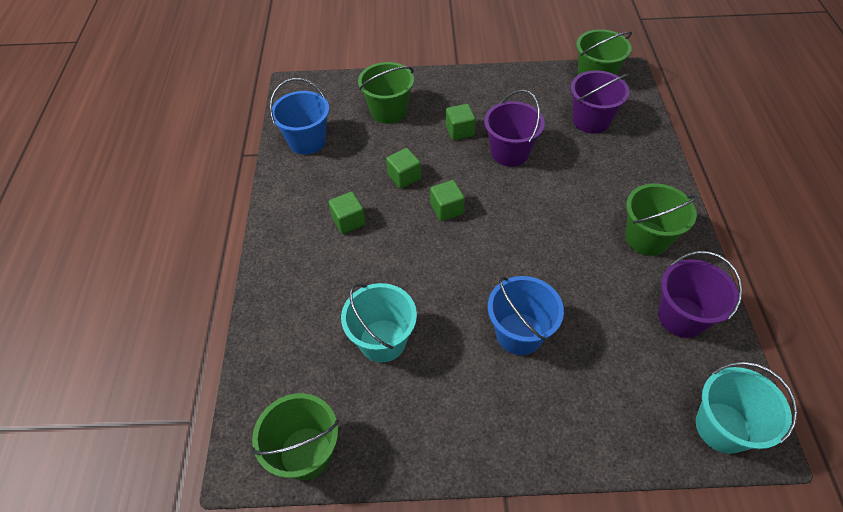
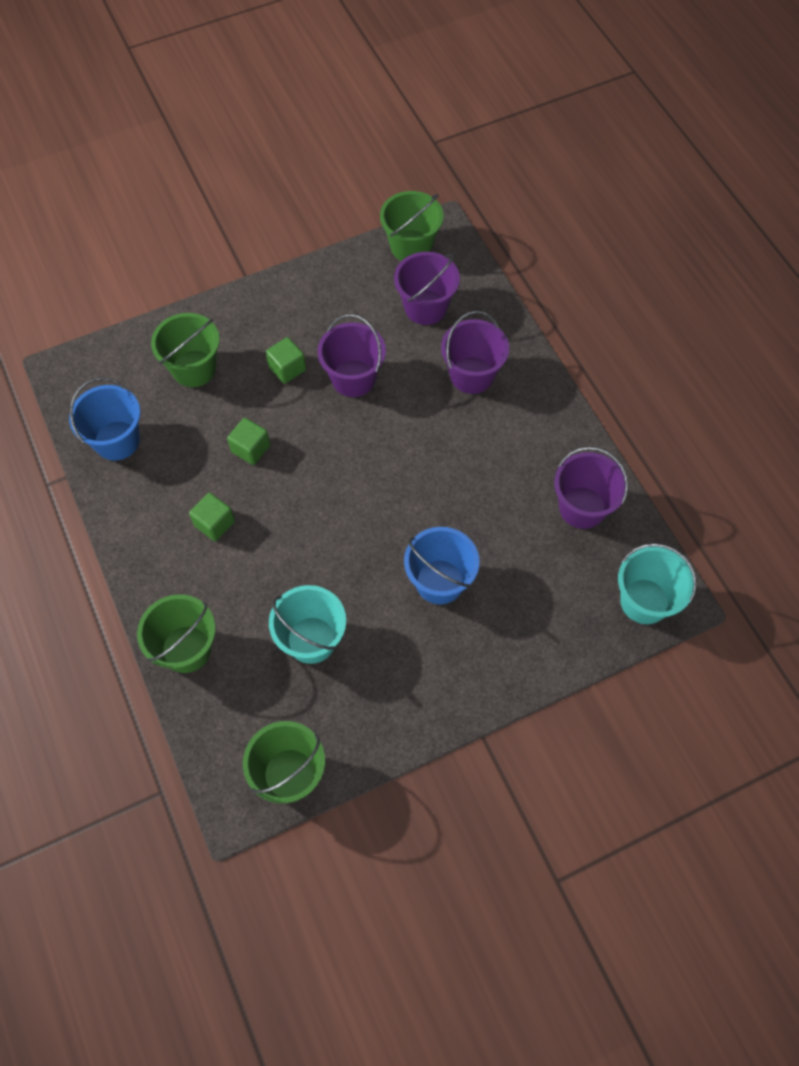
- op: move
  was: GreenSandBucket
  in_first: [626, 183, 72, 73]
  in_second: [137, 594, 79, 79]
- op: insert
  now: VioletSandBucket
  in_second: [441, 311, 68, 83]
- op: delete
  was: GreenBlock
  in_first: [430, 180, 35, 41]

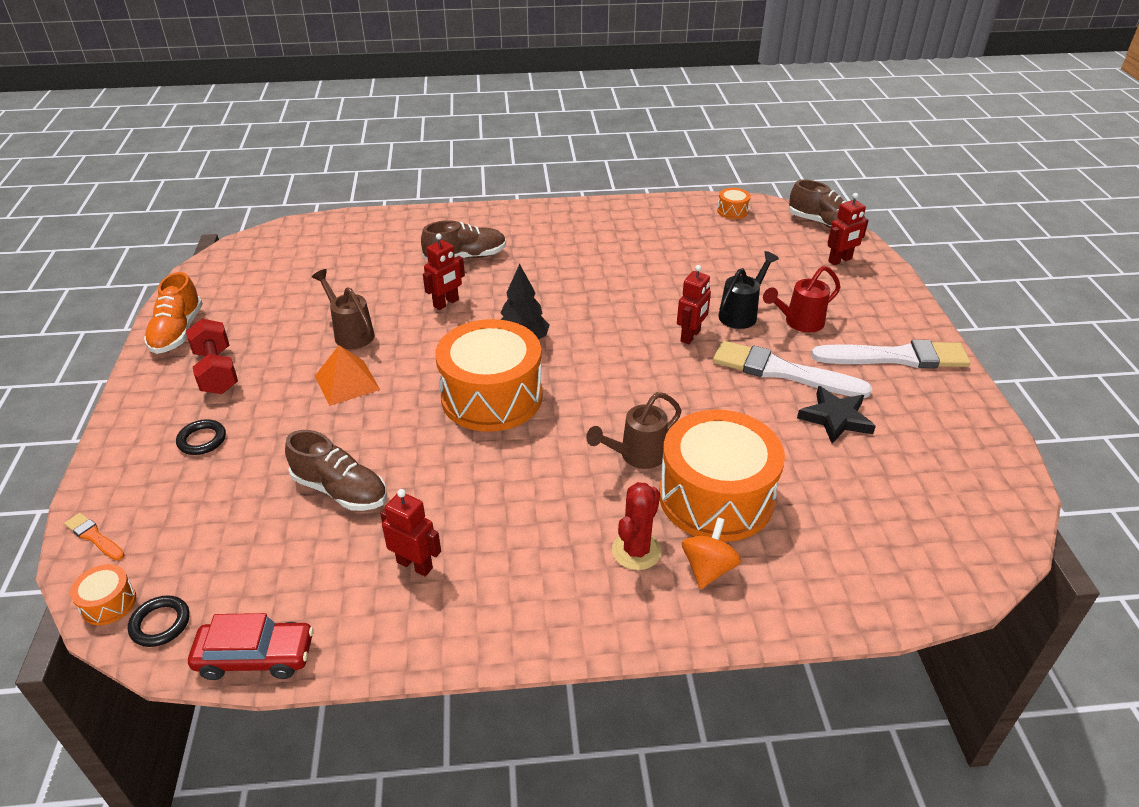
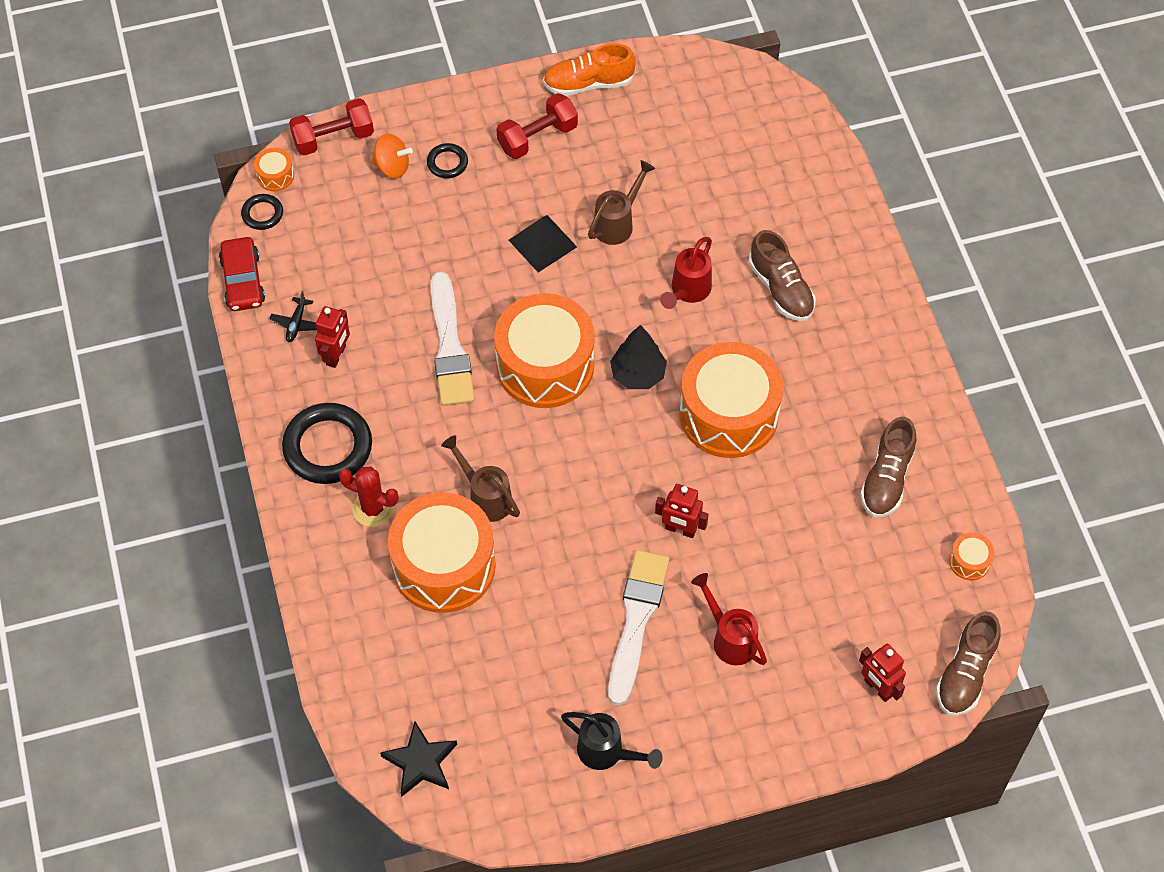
- op: insert
  now: EbonyToyPlane
  in_second: [269, 291, 48, 51]
- op: insert
  now: EbonyHoop
  in_second: [282, 403, 90, 81]
- op: replace
  was: OrangePaintBrush
  now: RedFreeWeight
  in_first: [64, 513, 61, 48]
  in_second: [289, 98, 85, 58]
- op: move
  was: OrangeToyTop
  in_first: [682, 517, 59, 72]
  in_second: [371, 134, 42, 45]
- op: move
  was: EbonyFivePointedStar
  in_first: [797, 386, 79, 58]
  in_second: [380, 722, 77, 75]
- op: move
  was: WhitePaintBrush
  in_first: [811, 340, 160, 28]
  in_second: [430, 272, 45, 134]
- op: recolor
  was: OrangeSolidPyramid
  now: EbonySolidPyramid
  in_first: [315, 345, 65, 61]
  in_second: [509, 215, 68, 57]
- op: move
  was: EbonyWateringPot
  in_first: [719, 251, 60, 78]
  in_second: [561, 712, 102, 58]
- op: replace
  was: RedRobotFigure
  now: RedWateringPot
  in_first: [423, 234, 42, 76]
  in_second: [660, 237, 52, 72]
- op: insert
  now: OrangeSnareDrum
  in_second: [680, 342, 103, 116]
- op: move
  was: RussetLaceUpShoe
  in_first: [285, 430, 102, 81]
  in_second: [860, 417, 56, 100]

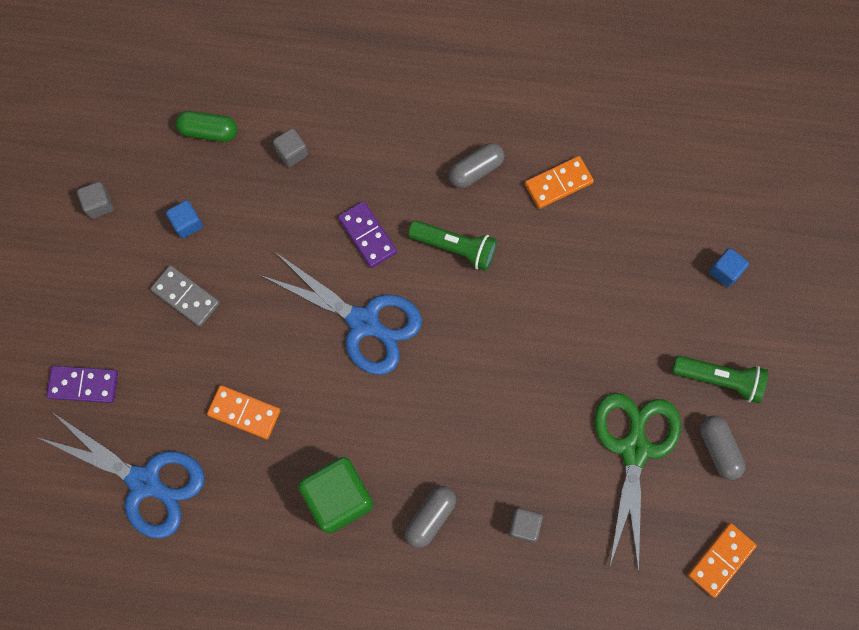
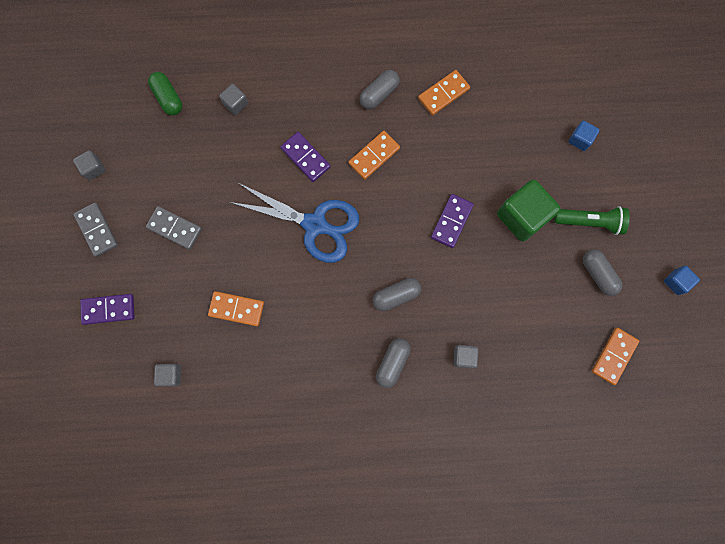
- op: insert
  now: GrayDominoPiece
  in_second: [73, 203, 45, 54]
- op: rotate
  was: GreenPill
  in_first: [176, 111, 61, 31]
  in_second: [148, 72, 34, 44]
  clockwise: 60
- op: replace
  was: RoyalBlueShears
  now: GrayBlock
  in_first: [37, 412, 168, 127]
  in_second: [154, 364, 27, 22]
- op: replace
  was: GreenTorch
  now: OrangeDominoPiece
  in_first: [408, 220, 89, 51]
  in_second: [348, 131, 52, 49]
- op: insert
  now: GrayPill
  in_second: [373, 278, 48, 33]
- op: insert
  now: VioletDominoPiece
  in_second: [431, 194, 43, 54]
- op: move
  was: GreenBlock
  in_first: [298, 457, 76, 77]
  in_second: [497, 180, 64, 61]
- op: move
  was: RoyalBlueBlock
  in_first: [166, 200, 37, 39]
  in_second: [664, 266, 36, 29]
- op: delete
  was: GreenShears
  in_first: [594, 393, 87, 180]

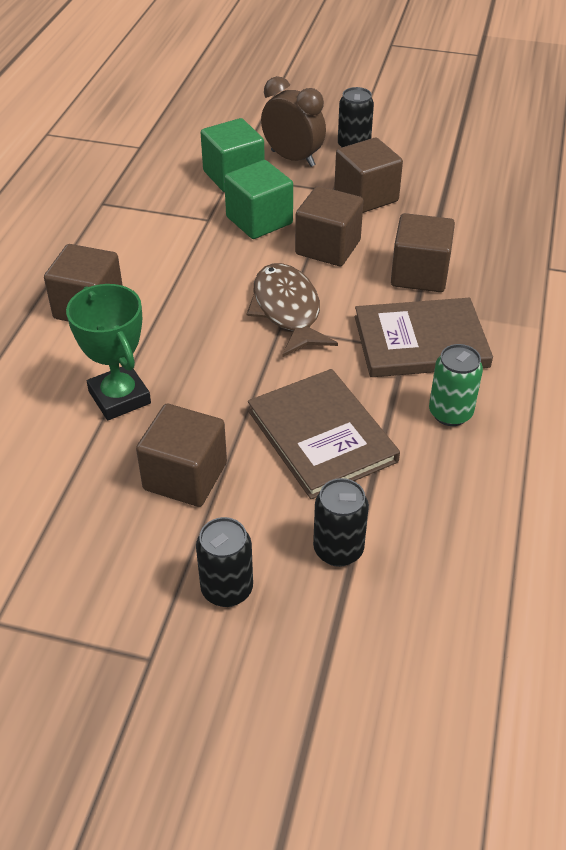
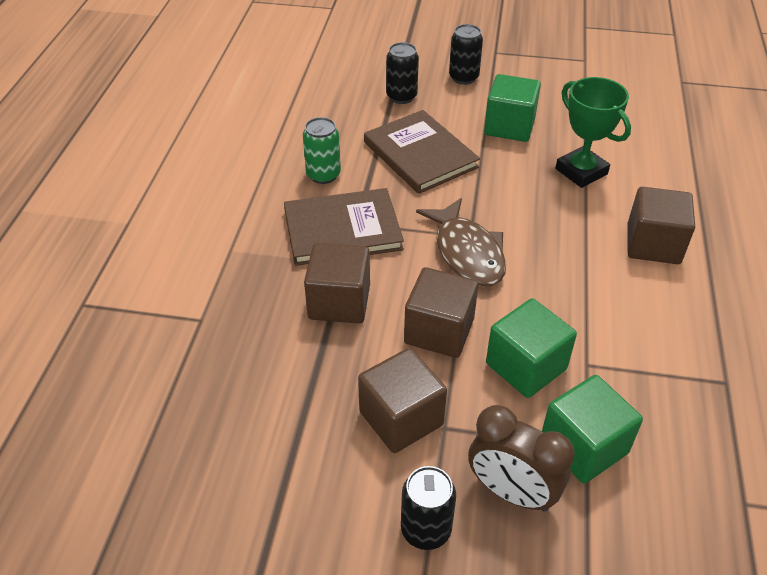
- op: recolor
  was: RussetBlock
  now: GreenBlock
  in_first: [136, 404, 91, 103]
  in_second: [484, 74, 57, 68]

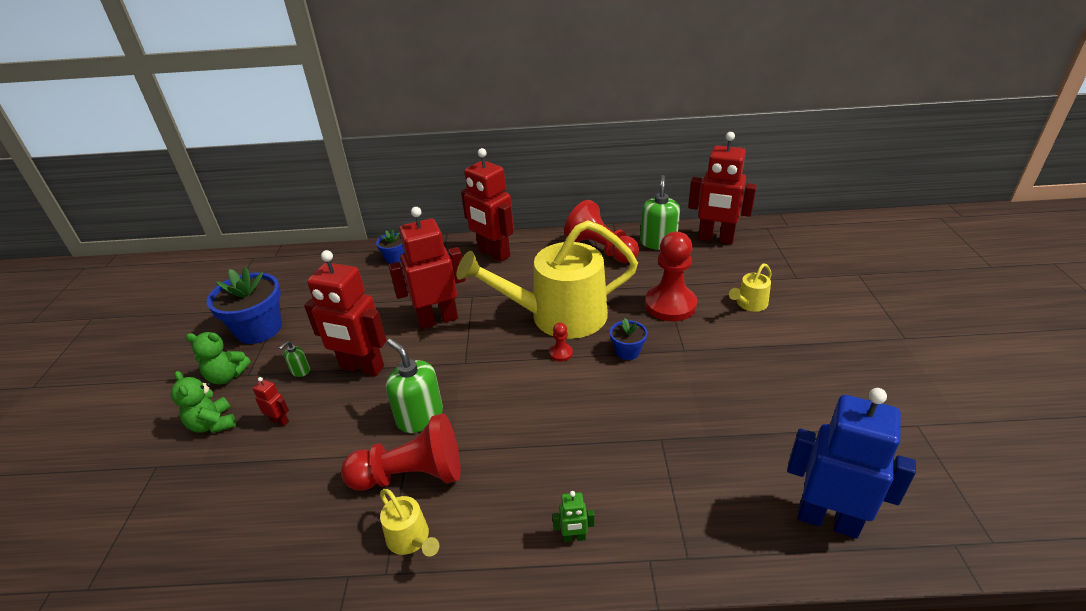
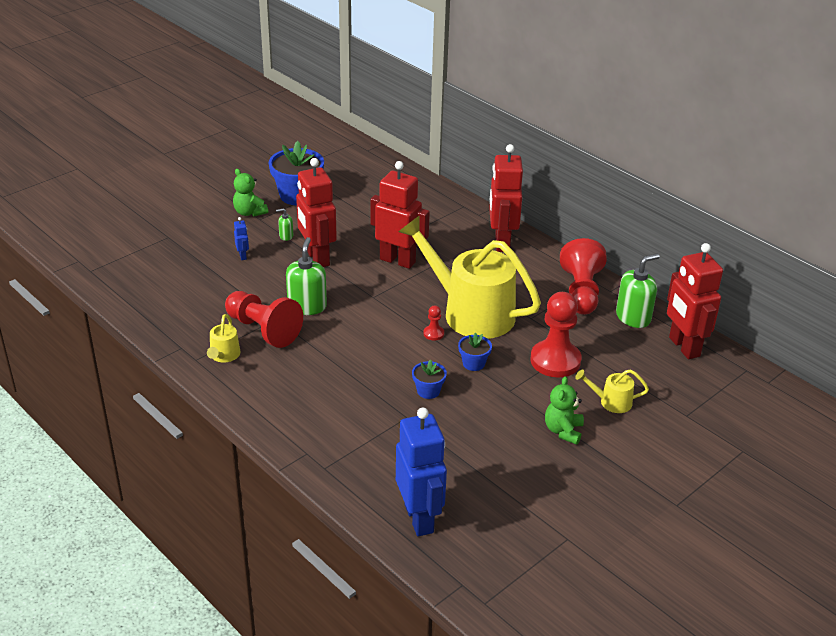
- op: recolor
  was: RedRobotFigure
  now: RoyalBlueRobotFigure
  in_first: [253, 377, 36, 49]
  in_second: [234, 217, 15, 43]
- op: move
  was: RoyalBluePottedPlant
  in_first: [376, 230, 29, 34]
  in_second: [412, 359, 35, 40]
- op: move
  was: GreenTeddy
  in_first: [171, 371, 65, 62]
  in_second: [545, 376, 39, 69]
- op: delete
  was: GreenRobotFigure
  in_first: [552, 491, 43, 51]

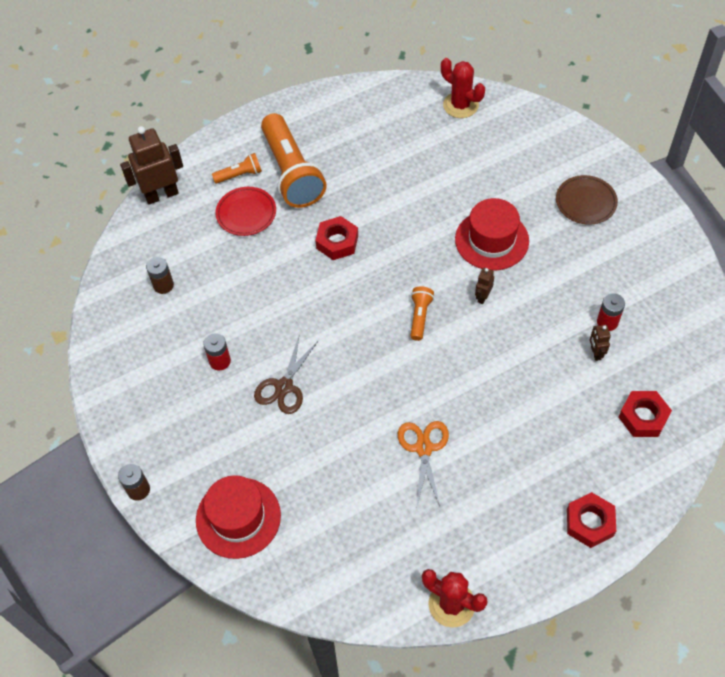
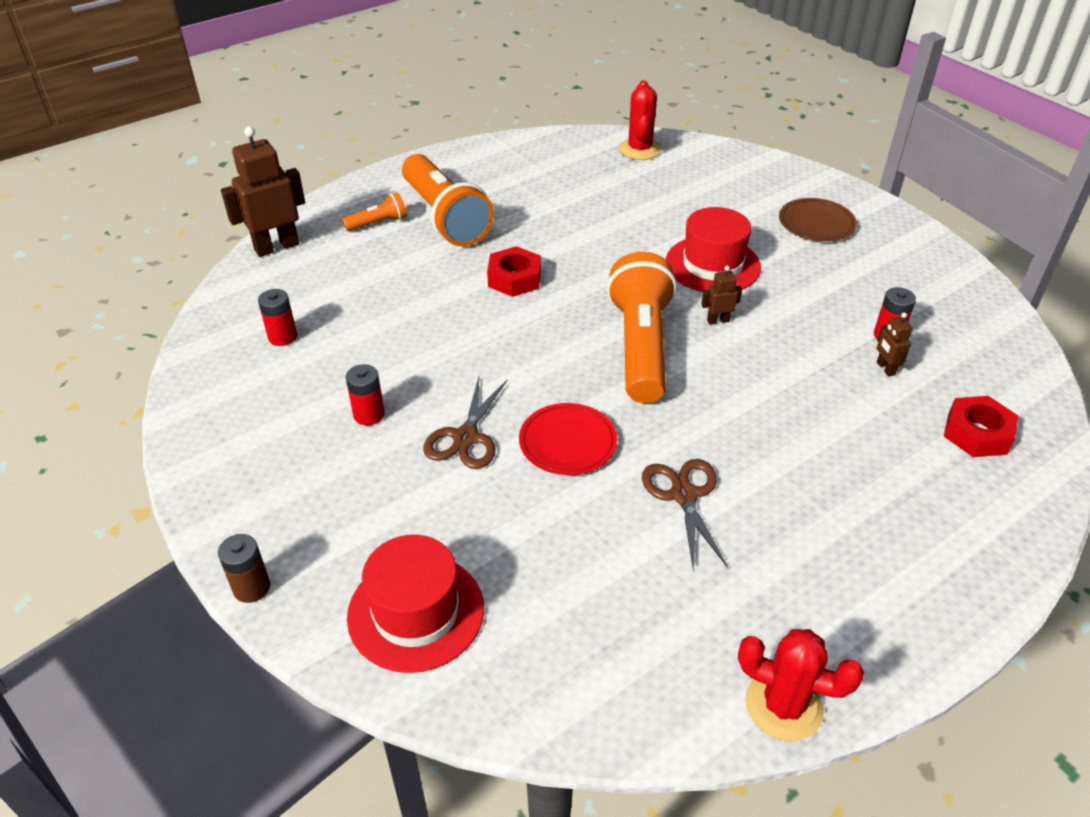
- op: recolor
  was: RussetBattery
  now: RedBattery
  in_first: [146, 257, 28, 37]
  in_second: [258, 289, 39, 57]
- op: move
  was: RedDinnerPlate
  in_first: [216, 187, 60, 49]
  in_second: [519, 403, 98, 72]
- op: resize
  was: OrangeTorch
  in_first: [411, 286, 23, 55]
  in_second: [607, 252, 70, 151]
  ratio: 2.22
- op: rotate
  was: RedCactus
  in_first: [441, 58, 44, 60]
  in_second: [619, 81, 42, 79]
  clockwise: 60
- op: recolor
  was: OrangeShears
  now: RussetShears
  in_first: [398, 421, 51, 85]
  in_second: [642, 459, 86, 112]
- op: rotate
  was: RussetRobotFigure
  in_first: [475, 267, 19, 37]
  in_second: [701, 266, 41, 59]
  clockwise: 60
- op: delete
  was: RedNut
  in_first: [567, 492, 49, 56]

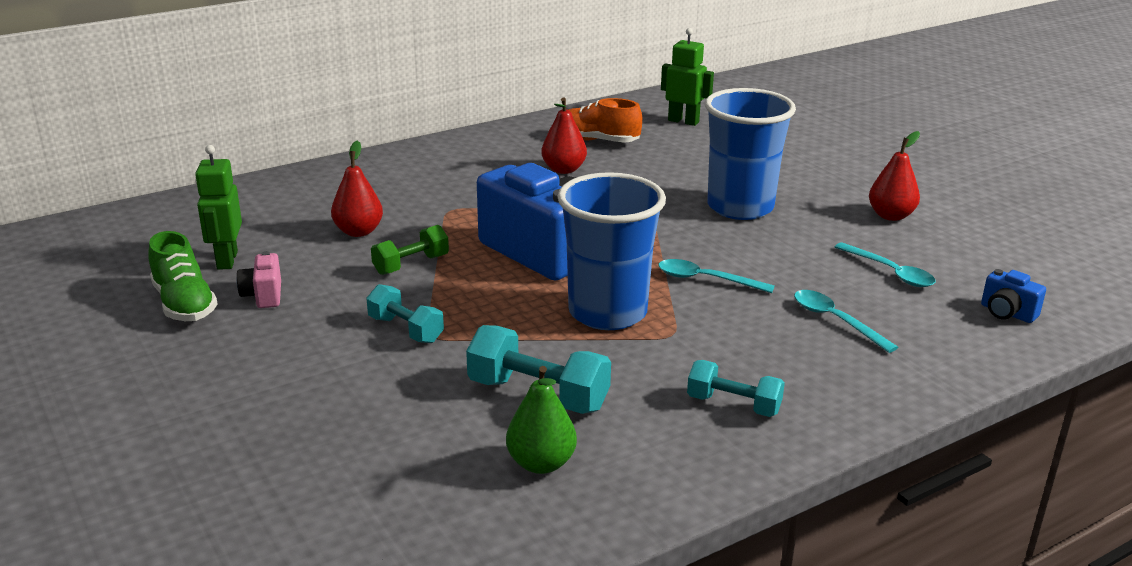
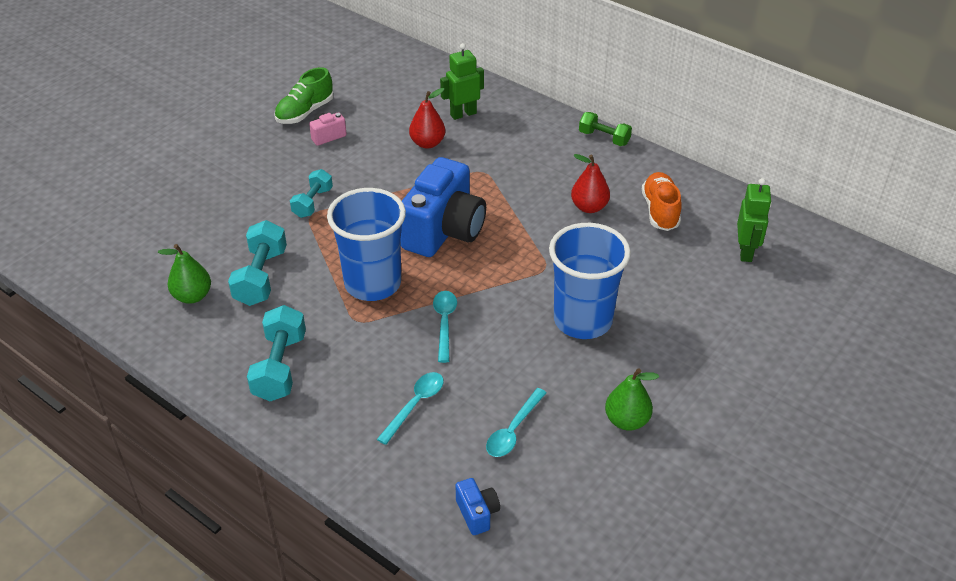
- op: resize
  was: AquaFreeWeight
  in_first: [687, 360, 98, 57]
  in_second: [247, 305, 59, 96]
  ratio: 1.53
- op: move
  was: GreenRobotFigure
  in_first: [195, 145, 47, 125]
  in_second: [440, 43, 44, 77]
- op: rotate
  was: RoyalBlueCamera
  in_first: [981, 269, 65, 54]
  in_second: [456, 478, 44, 57]
  clockwise: 135
- op: move
  was: GreenFreeWeight
  in_first: [371, 225, 78, 50]
  in_second: [579, 112, 53, 34]
- op: recolor
  was: RedPear
  now: GreenPear
  in_first: [869, 131, 51, 90]
  in_second: [605, 368, 54, 63]

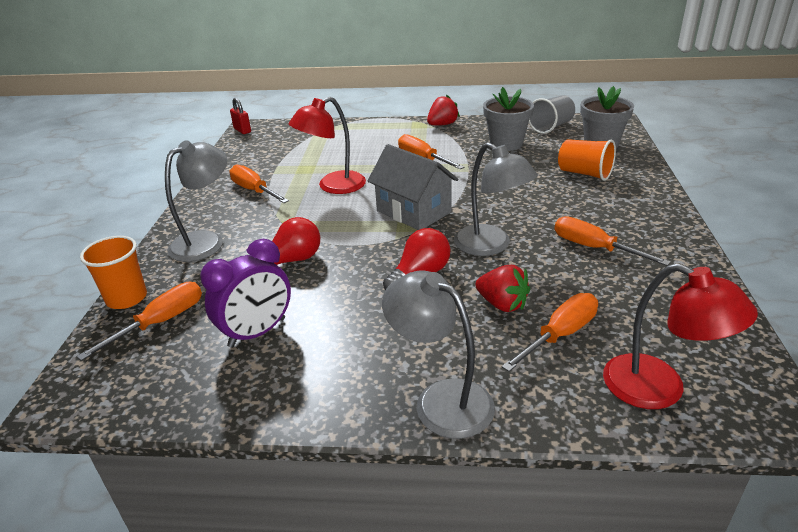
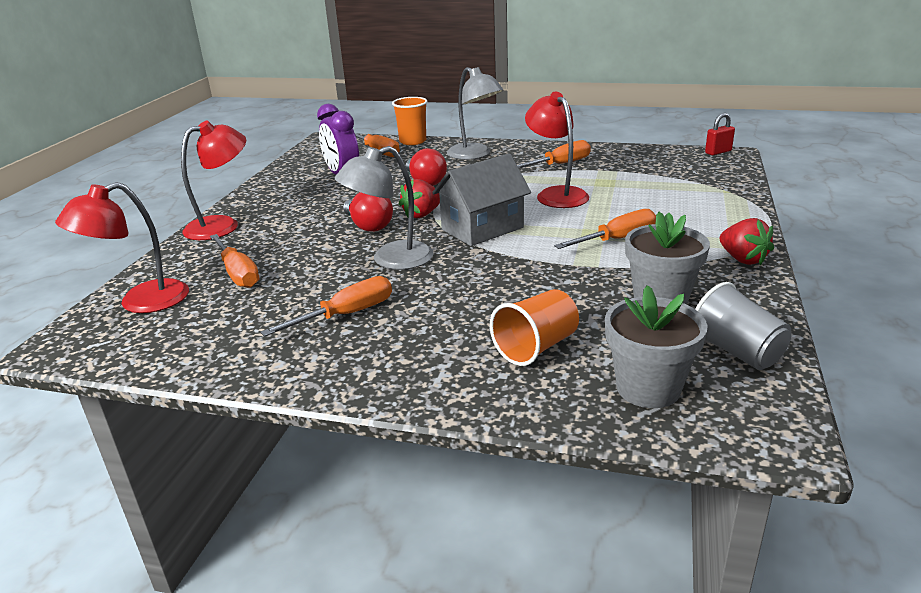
- op: recolor
  was: GrayDeskLamp
  now: RedDeskLamp
  in_first: [382, 270, 113, 169]
  in_second: [181, 121, 65, 119]
- op: move
  was: RedBerry
  in_first: [475, 265, 55, 47]
  in_second: [399, 179, 41, 39]

